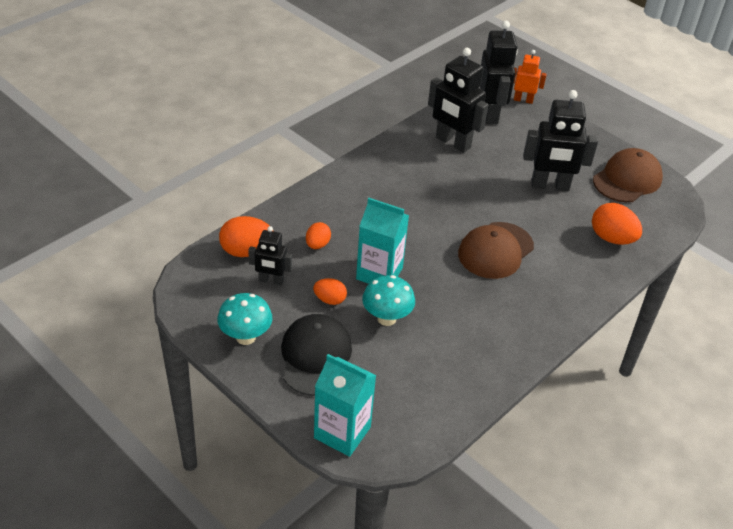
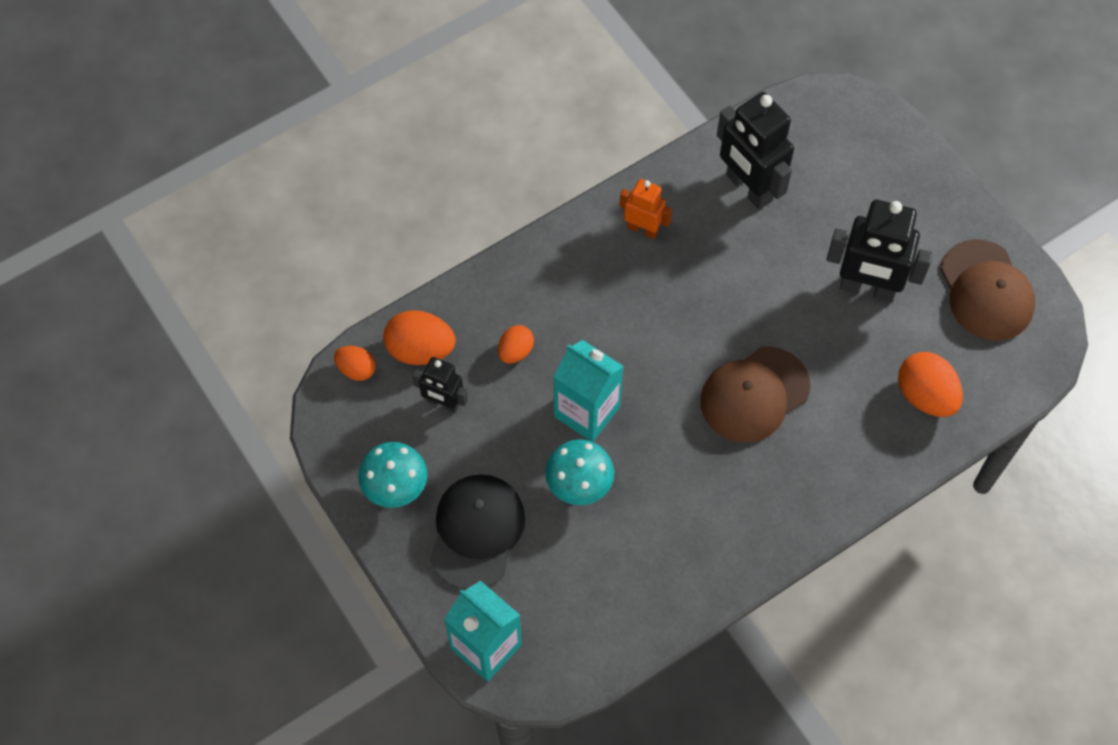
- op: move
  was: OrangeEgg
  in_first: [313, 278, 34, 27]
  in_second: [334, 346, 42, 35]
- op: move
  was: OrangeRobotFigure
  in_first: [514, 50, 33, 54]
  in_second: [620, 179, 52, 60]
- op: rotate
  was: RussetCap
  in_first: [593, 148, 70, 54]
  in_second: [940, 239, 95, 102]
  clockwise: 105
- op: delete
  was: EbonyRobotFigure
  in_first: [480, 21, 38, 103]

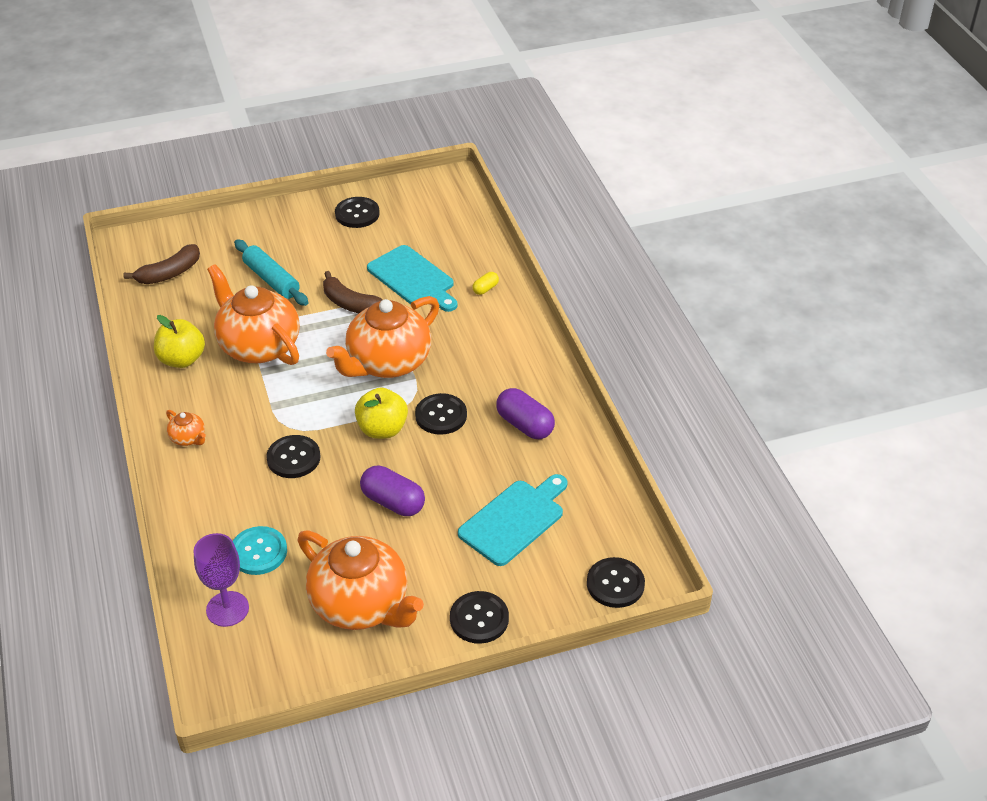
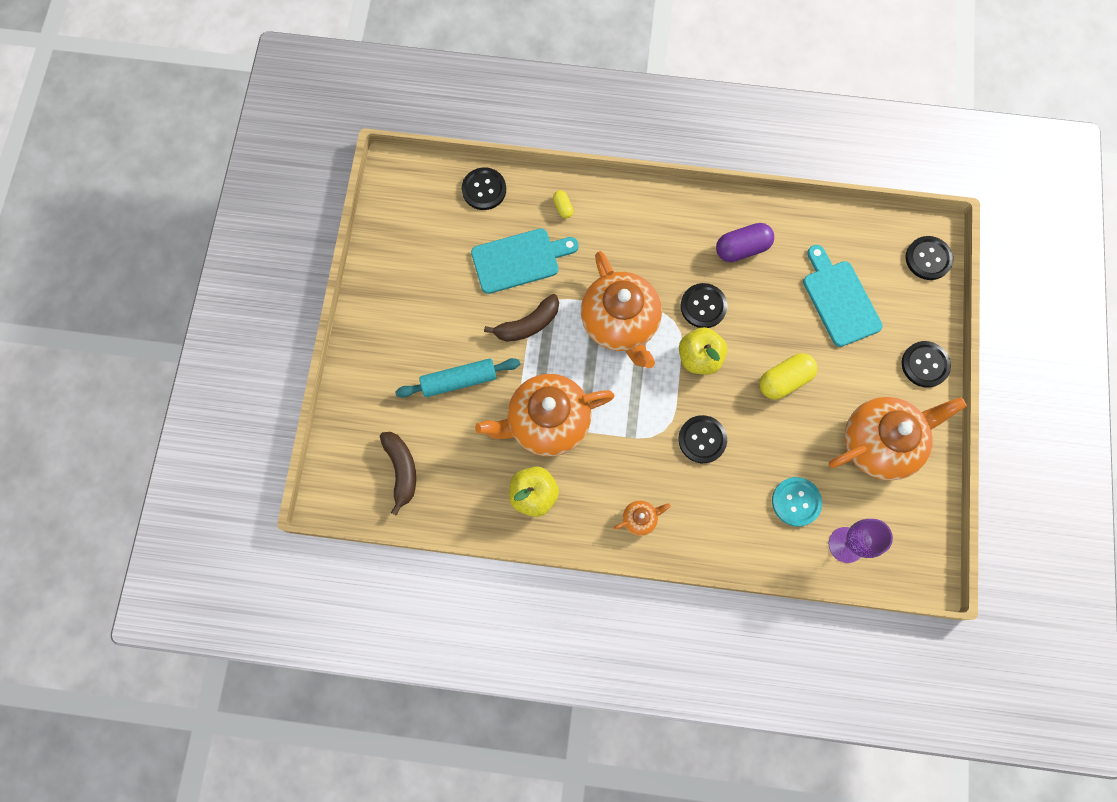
- op: move
  was: EbonySewingButton
  in_first: [335, 197, 45, 31]
  in_second: [462, 167, 44, 43]
- op: recolor
  was: VioletPill
  now: BrightYellowPill
  in_first: [360, 466, 65, 50]
  in_second: [759, 353, 58, 47]

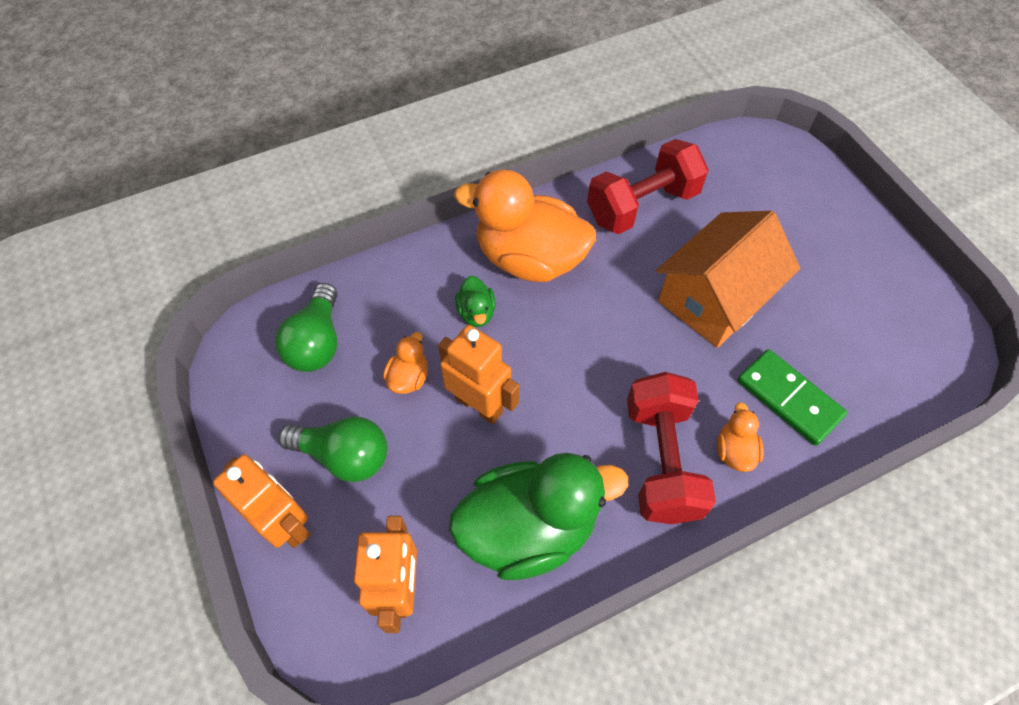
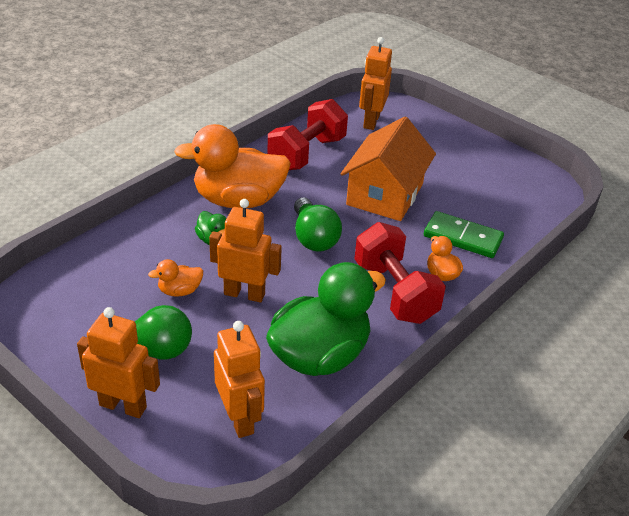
- op: rotate
  was: OrangeDuck
  in_first: [383, 332, 45, 62]
  in_second: [148, 259, 55, 38]
  clockwise: -105
- op: move
  was: GreenLightbulb
  in_first: [275, 283, 62, 89]
  in_second: [294, 197, 48, 55]
- op: insert
  now: OrangeRobotFigure
  in_second: [359, 37, 33, 93]

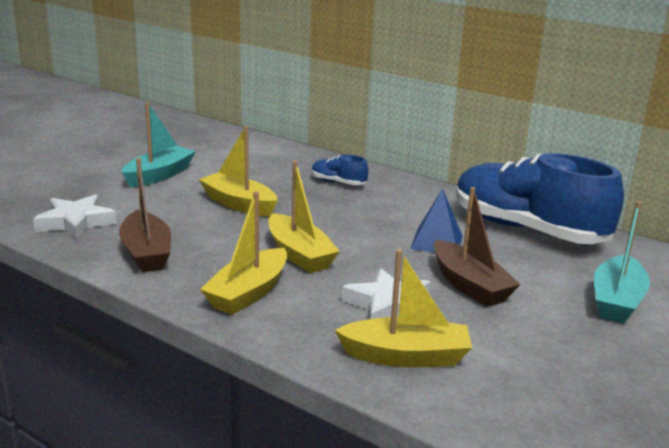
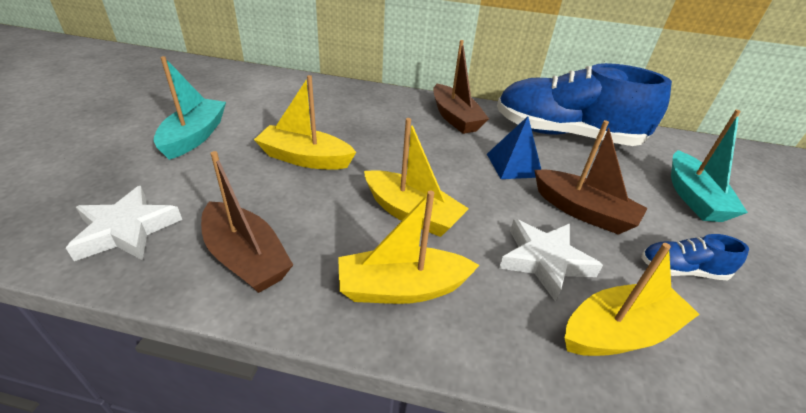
- op: rotate
  was: BrightYellowToyBoat
  in_first: [200, 191, 87, 124]
  in_second: [338, 191, 141, 113]
  clockwise: 75
- op: insert
  now: RussetToyBoat
  in_second: [433, 40, 56, 94]
- op: move
  was: RoyalBlueLaceUpShoe
  in_first: [312, 155, 57, 30]
  in_second: [641, 234, 108, 46]

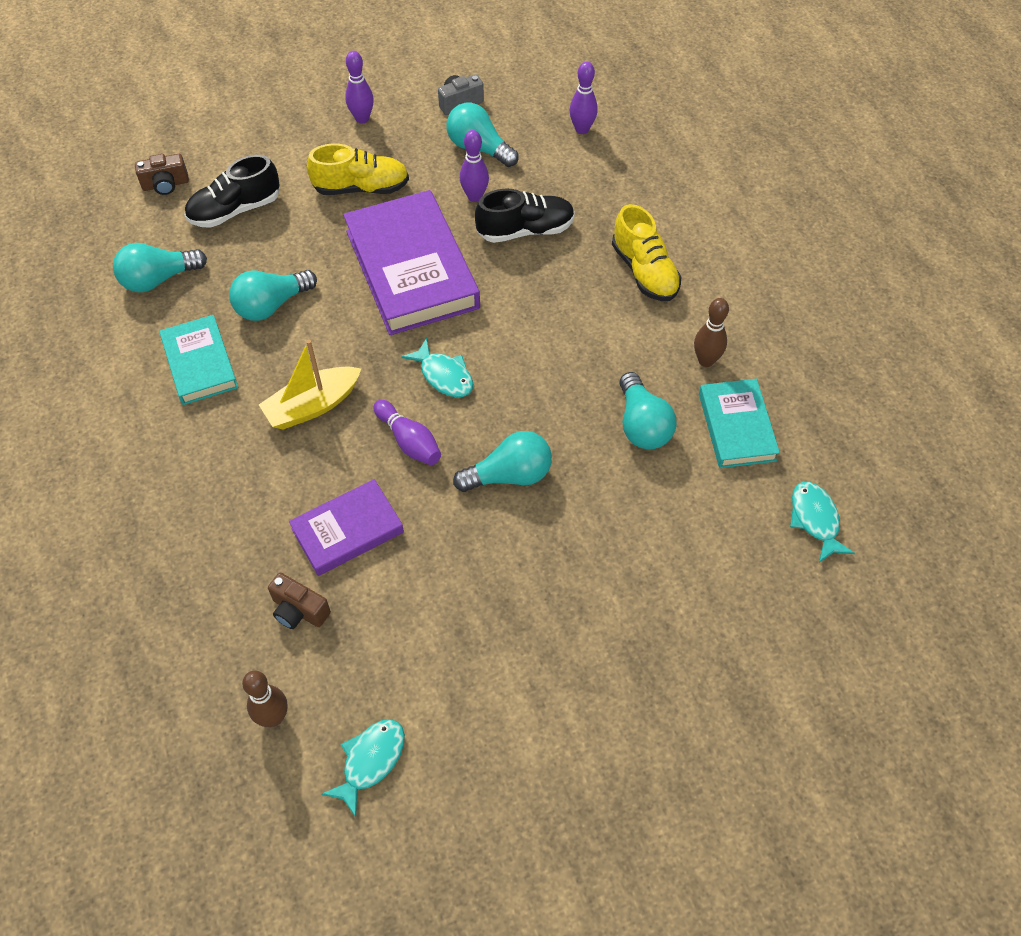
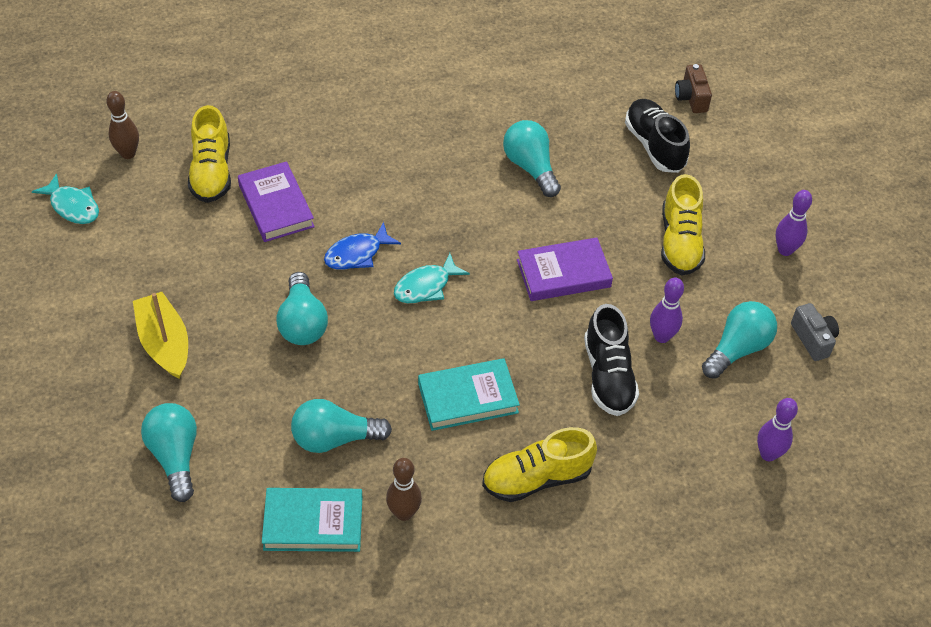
- op: move
  was: BrightYellowToyBoat
  in_first: [259, 340, 102, 90]
  in_second: [133, 292, 55, 87]
- op: move
  was: AquaLightbulb
  in_first: [113, 243, 94, 49]
  in_second: [141, 403, 56, 99]
- op: replace
  was: RussetCamera
  now: BrightYellowLaceUpShoe
  in_first: [268, 573, 63, 56]
  in_second: [188, 105, 43, 98]
- op: replace
  was: VioletSkittle
  now: RoyalBlueFishFigure
  in_first: [374, 400, 67, 65]
  in_second: [324, 222, 77, 48]
- op: move
  was: AquaHardcover
  in_first: [159, 315, 79, 90]
  in_second: [418, 358, 102, 73]
- op: resize
  was: VioletHardcover
  in_first: [343, 190, 137, 145]
  in_second: [517, 237, 96, 64]
  ratio: 0.57
- op: delete
  was: AquaFishFigure
  in_first: [790, 482, 65, 81]

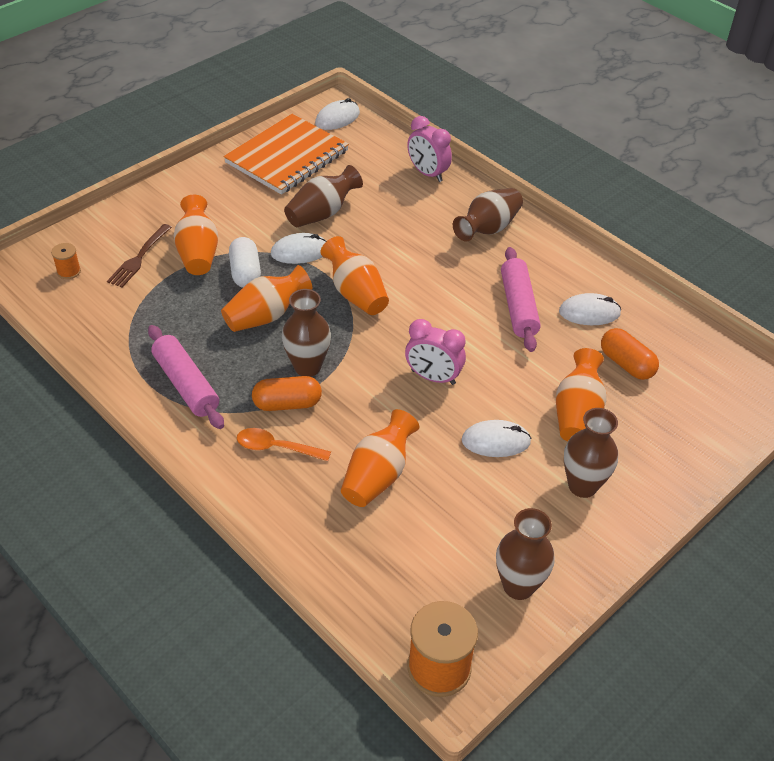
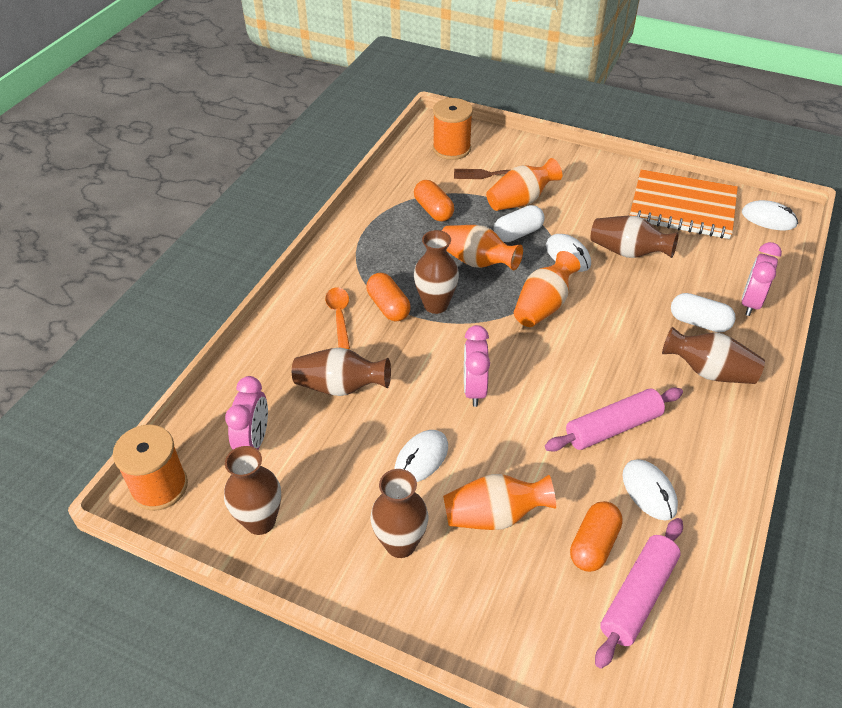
- op: insert
  now: PinkClock
  in_second: [225, 376, 43, 74]
- op: recolor
  was: OrangeTallVase
  now: RussetTallVase
  in_first: [341, 409, 78, 98]
  in_second: [292, 348, 99, 48]
- op: rotate
  was: WhiteComputerMouse
  in_first: [462, 420, 69, 37]
  in_second: [395, 430, 53, 52]
  clockwise: 60
- op: insert
  now: OrangePill
  in_second: [414, 180, 40, 41]
- op: resize
  was: OrangeBobbin
  in_first: [51, 243, 30, 36]
  in_second: [433, 98, 40, 62]
  ratio: 2.02
- op: move
  was: PinkPastryRoller
  in_first: [148, 325, 76, 104]
  in_second: [595, 518, 88, 151]
- op: insert
  now: WhitePill
  in_second: [671, 293, 65, 39]

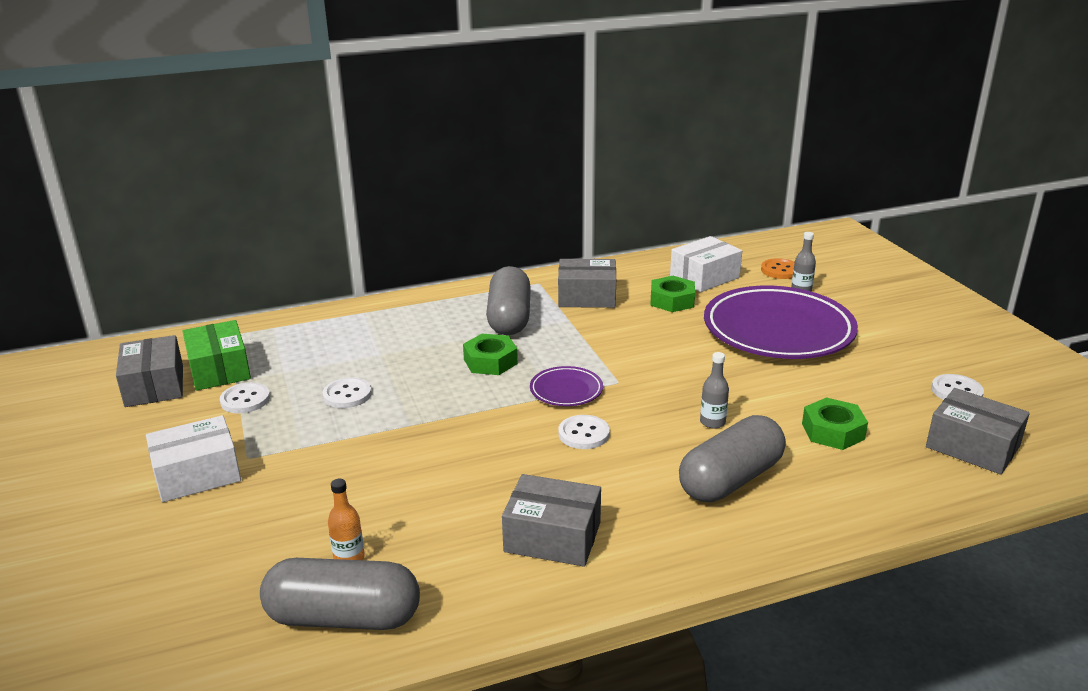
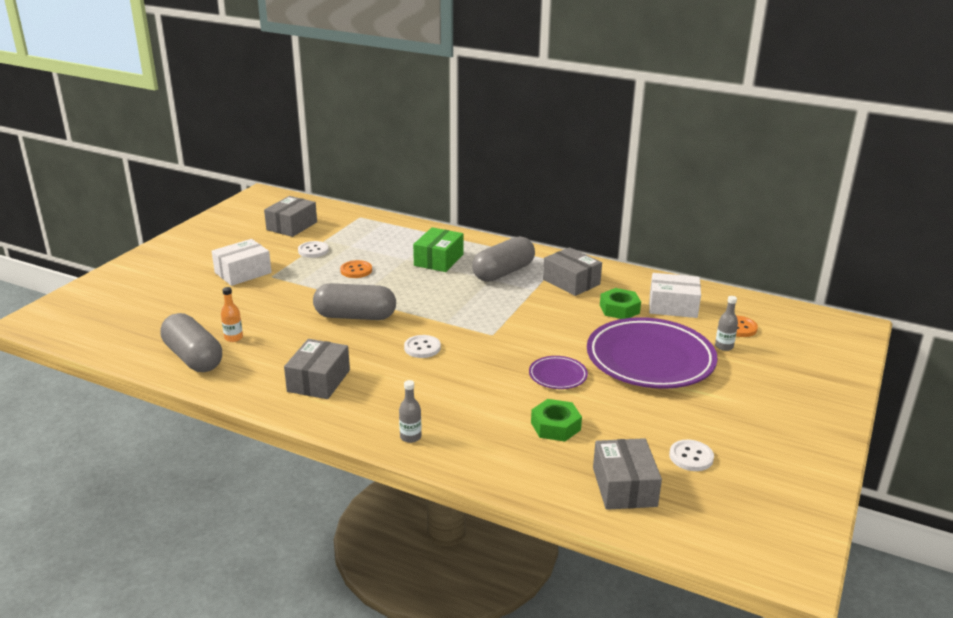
- op: rotate
  was: WhiteBox
  in_first: [146, 415, 95, 87]
  in_second: [212, 239, 60, 47]
  clockwise: -60
- op: rotate
  was: GrayBox
  in_first: [502, 474, 99, 93]
  in_second: [284, 339, 66, 60]
  clockwise: 45
- op: move
  was: GrayPill
  in_first: [679, 415, 107, 87]
  in_second: [313, 283, 83, 37]
- op: recolor
  was: WhiteSewingButton
  now: OrangeSewingButton
  in_first: [323, 377, 49, 31]
  in_second: [340, 260, 32, 18]
- op: move
  was: GrayBottle
  in_first: [700, 352, 29, 77]
  in_second: [399, 380, 23, 63]
- op: move
  was: GreenBox
  in_first: [182, 320, 69, 71]
  in_second: [413, 227, 50, 45]
- op: move
  was: VioletDinnerPlate
  in_first: [530, 366, 73, 40]
  in_second: [529, 356, 59, 33]
- op: delete
  was: GreenNut
  in_first: [463, 334, 55, 41]

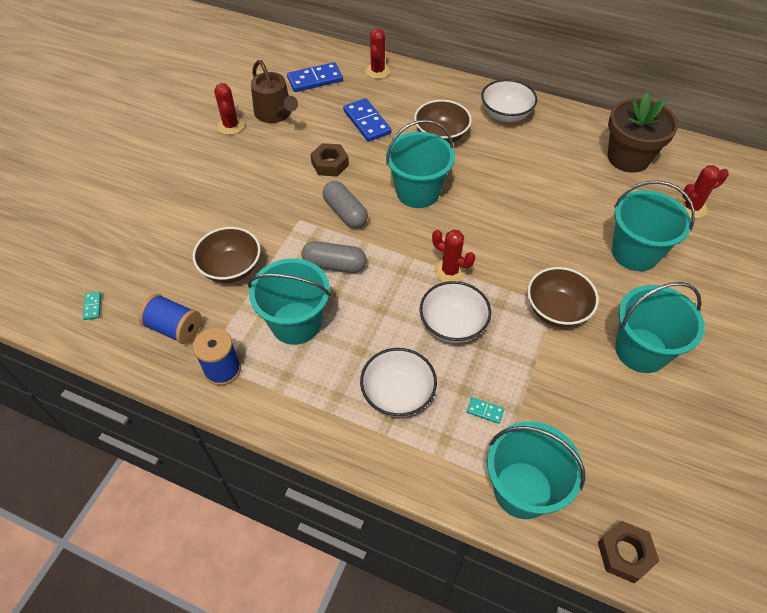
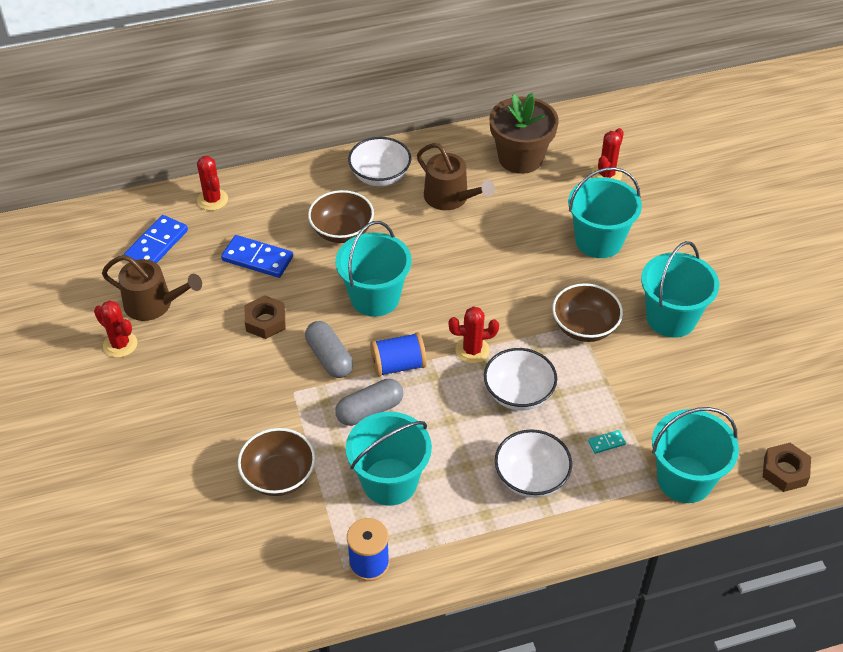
- op: rotate
  was: GrayPill
  in_first: [323, 181, 45, 47]
  in_second: [305, 321, 48, 57]
  clockwise: 45
- op: move
  was: RoyalBlueBobbin
  in_first: [139, 294, 63, 50]
  in_second: [370, 332, 57, 45]
- op: insert
  now: RussetWateringPot
  in_second: [417, 143, 78, 67]
- op: delete
  was: AquaDominoPiece
  in_first: [83, 292, 18, 28]

